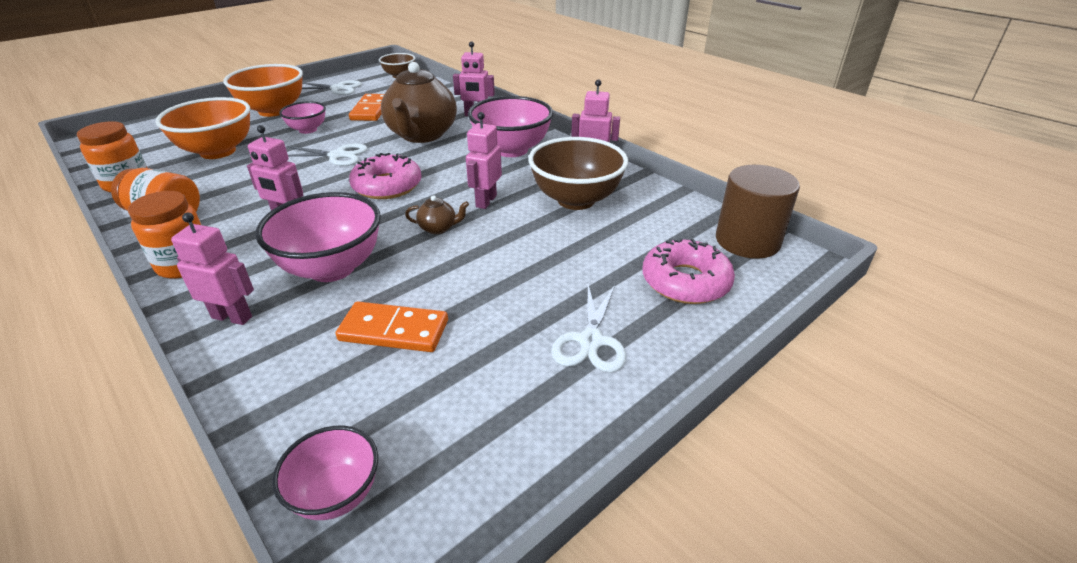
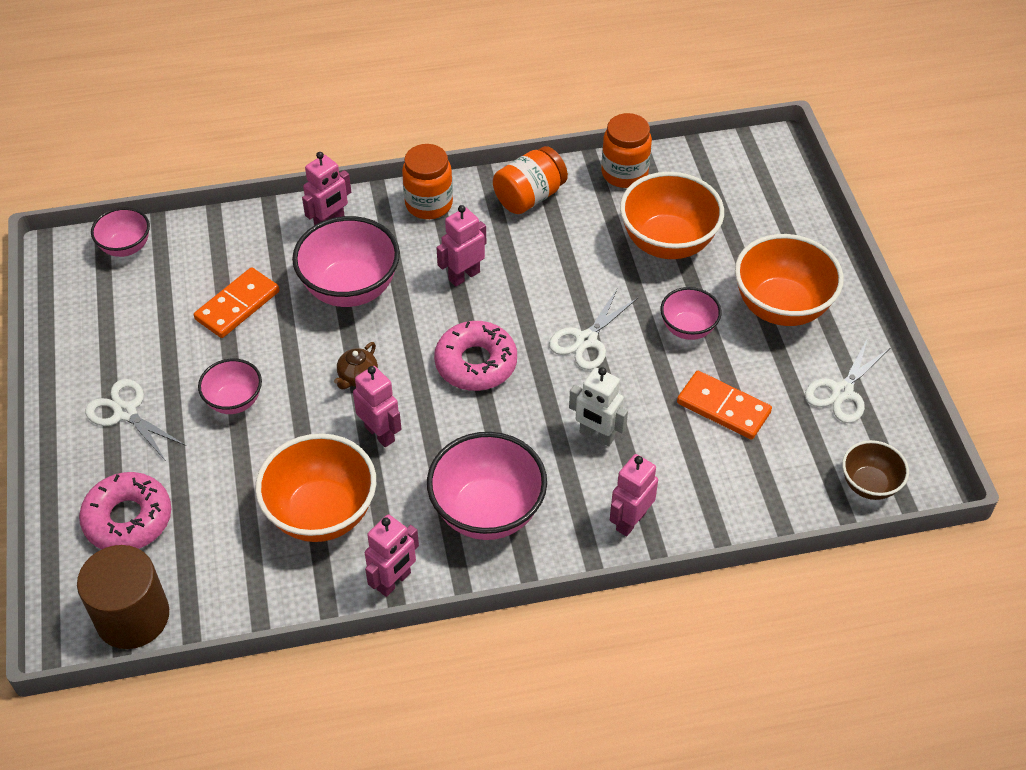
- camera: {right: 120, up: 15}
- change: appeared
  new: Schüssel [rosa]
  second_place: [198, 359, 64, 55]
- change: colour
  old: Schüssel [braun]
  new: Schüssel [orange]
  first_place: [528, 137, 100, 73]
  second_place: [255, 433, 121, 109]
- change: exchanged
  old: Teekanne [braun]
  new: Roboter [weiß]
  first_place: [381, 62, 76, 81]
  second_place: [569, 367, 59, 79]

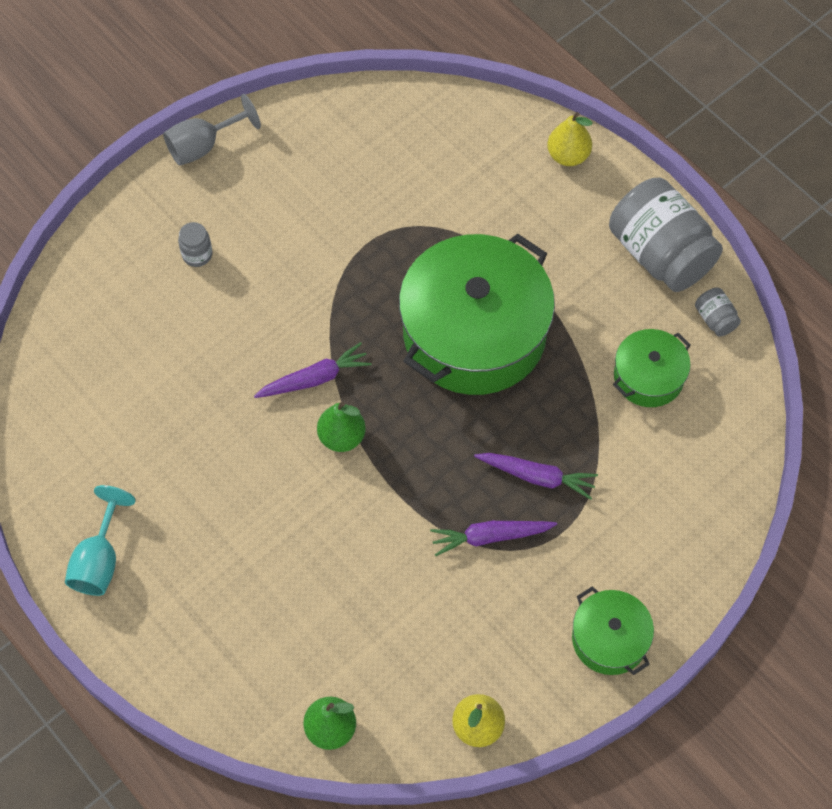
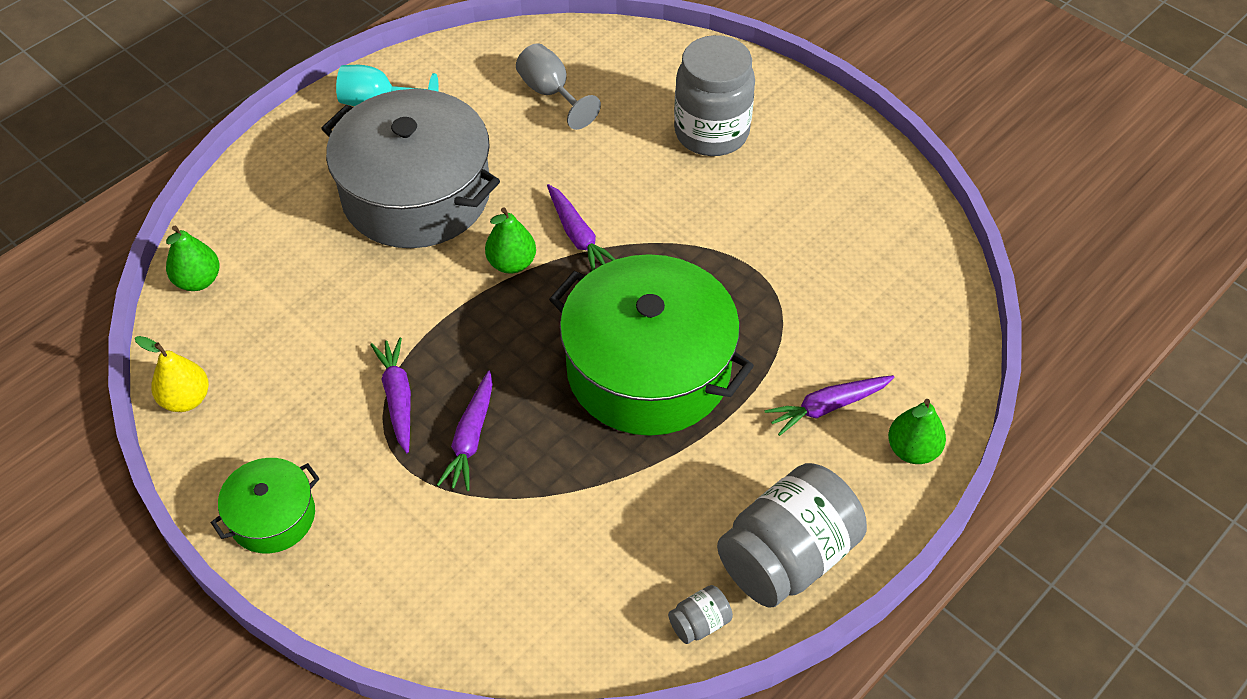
- camera: {right: 85, up: -10}
- change: appeared
  new: Kochtopf [grau]
  second_place: [321, 89, 179, 159]
- change: relocated
  old: Kelch [grau]
  first_place: [163, 94, 98, 72]
  second_place: [516, 43, 85, 87]
- change: size
  old: Einmachglas [grau]
  first_place: [178, 222, 35, 45]
  second_place: [674, 35, 81, 121]
  factor: 2.39
- change: appeared
  new: Karotte [lila]
  second_place: [765, 375, 130, 61]
- change: colour
  old: Birne [gelb]
  new: Birne [grün]
  first_place: [547, 112, 46, 54]
  second_place: [888, 399, 58, 65]
- change: missing
  old: Kochtopf [grün]
  first_place: [613, 329, 78, 78]

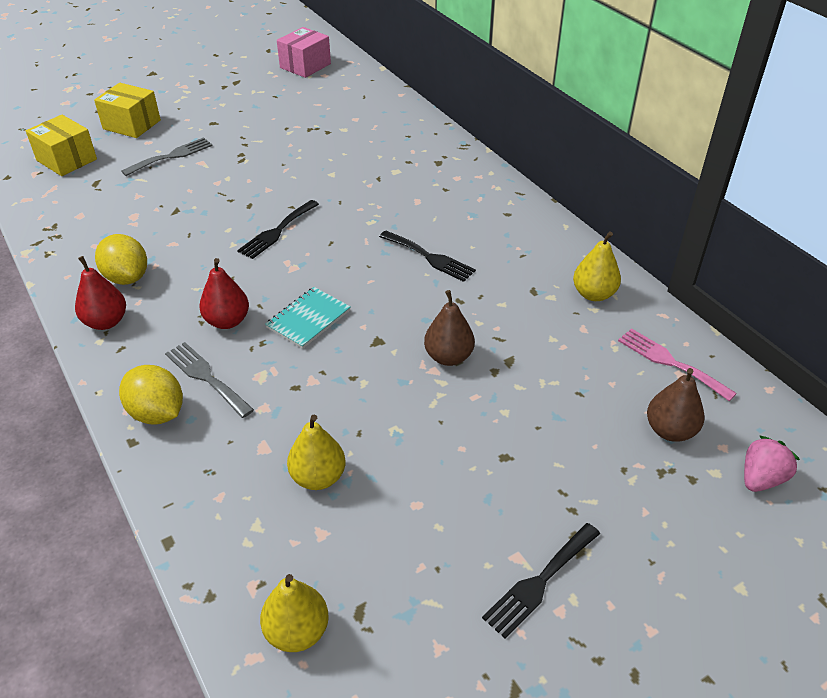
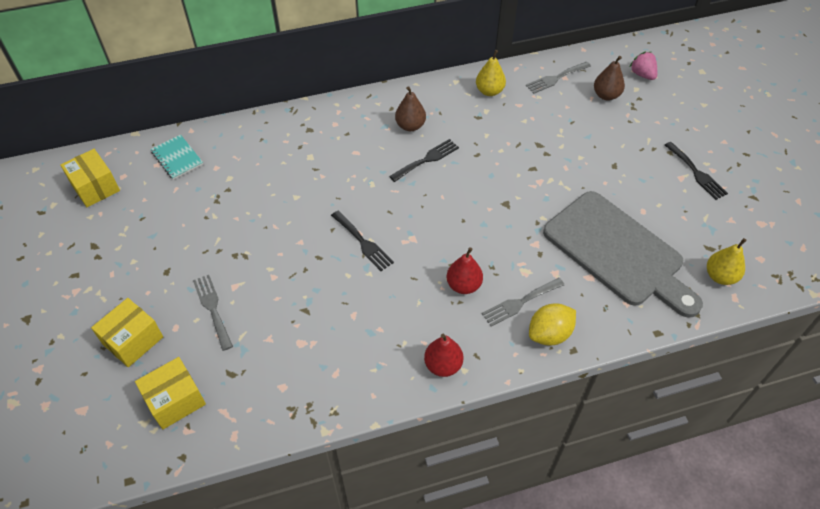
- camera: {right: -75, up: 10}
- change: colour
  old: Schachtel [rosa]
  new: Schachtel [gelb]
  first_place: [277, 27, 54, 51]
  second_place: [60, 149, 60, 58]
- change: relocated
  old: Notizbuch [türkis]
  first_place: [265, 287, 86, 62]
  second_place: [151, 135, 52, 45]
- change: relocated
  old: Birne [braun]
  first_place: [424, 290, 51, 76]
  second_place: [395, 86, 31, 45]
- change: colour
  old: Gabel [rosa]
  new: Gabel [grau]
  first_place: [618, 328, 119, 73]
  second_place: [526, 62, 65, 32]
- change: exchanged
  old: Birne [gelb]
  new: Schneidebrett [grau]
  first_place: [287, 414, 59, 76]
  second_place: [543, 191, 160, 127]
- change: missing
  old: Zitrone [gelb]
  first_place: [95, 234, 52, 51]

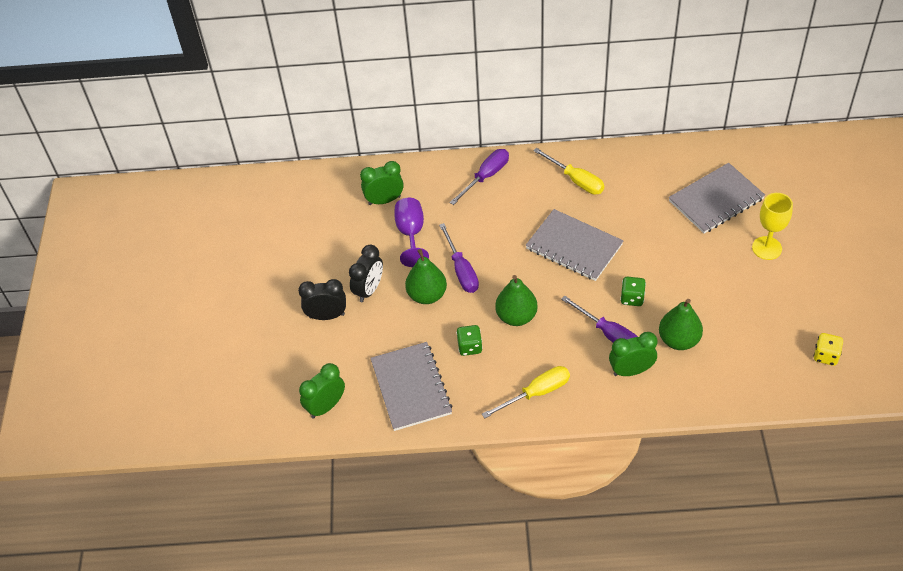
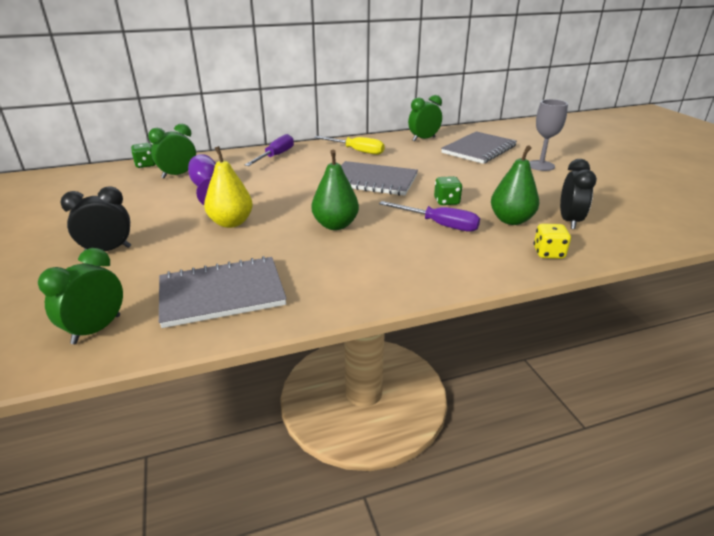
- camera: {right: -20, up: -20}
- change: relocated
  old: Spielwürfel [grün]
  first_place: [456, 325, 27, 31]
  second_place: [131, 143, 25, 25]
- change: spun
  old: Notizbuch [grau]
  first_place: [370, 342, 82, 89]
  second_place: [159, 256, 128, 72]
  degrees: -75
- change: colour
  old: Birne [grün]
  new: Birne [gelb]
  first_place: [405, 249, 42, 55]
  second_place: [204, 146, 49, 82]
- change: relocated
  old: Wecker [grün]
  first_place: [609, 332, 49, 44]
  second_place: [408, 95, 34, 46]
- change: colour
  old: Kelch [gelb]
  new: Kelch [grau]
  first_place: [752, 193, 41, 67]
  second_place: [529, 99, 39, 72]
- change: relocated
  old: Spielwürfel [gelb]
  first_place: [814, 333, 29, 33]
  second_place: [533, 223, 38, 36]
- change: relocated
  old: Wecker [schwarz]
  first_place: [349, 245, 34, 57]
  second_place: [560, 159, 37, 70]
- change: missing
  old: Schraubenzieher [lila]
  first_place: [439, 223, 40, 70]
- change: missing
  old: Schraubenzieher [gelb]
  first_place: [482, 366, 88, 52]

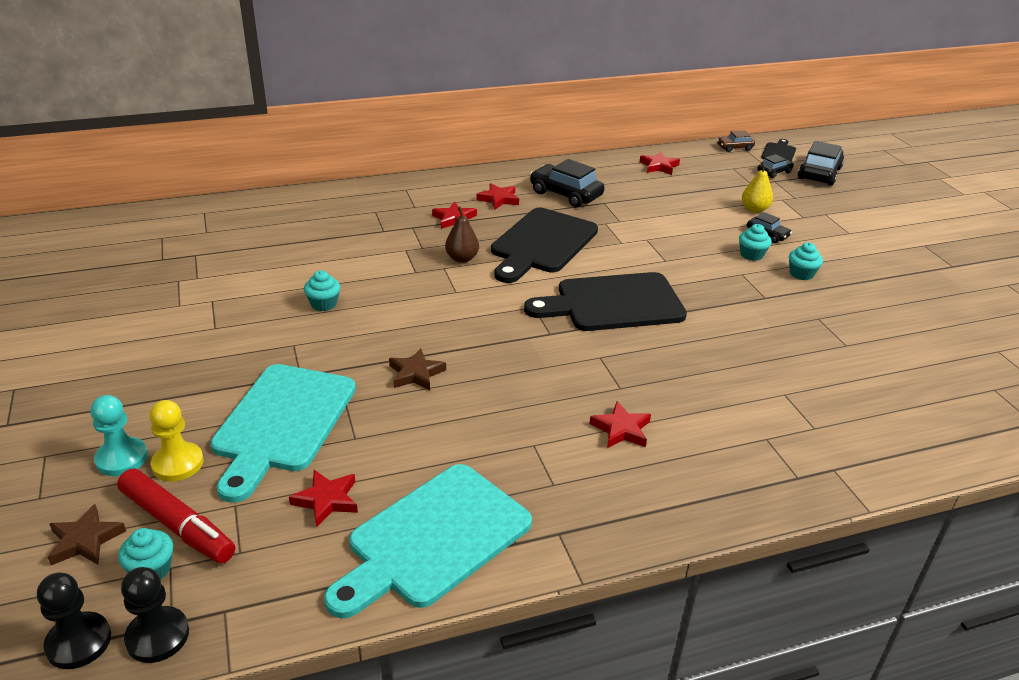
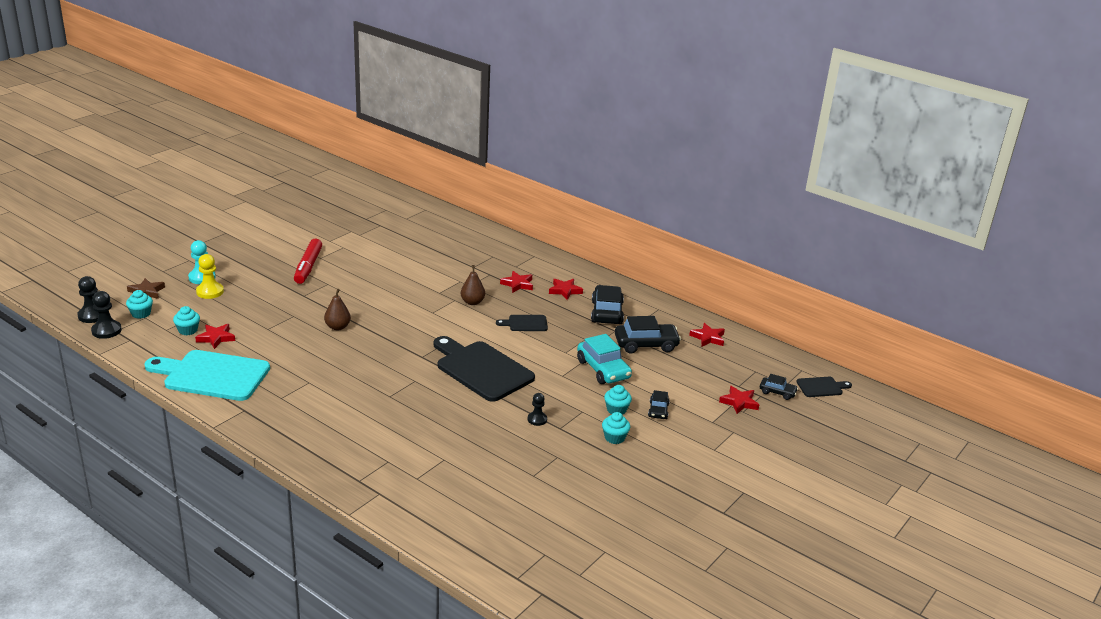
- camera: {right: 55, up: -5}
- change: relocated
  old: Muffin [türkis]
  first_place: [304, 270, 36, 41]
  second_place: [173, 306, 27, 29]
- change: relocated
  old: Filzstift [rot]
  first_place: [117, 469, 118, 94]
  second_place: [294, 239, 28, 45]
- change: exchanged
  old: Stern [braun]
  new: Birne [braun]
  first_place: [389, 348, 57, 43]
  second_place: [324, 289, 27, 41]
- change: size
  old: Schneidebrett [schwarz]
  first_place: [491, 208, 107, 75]
  second_place: [496, 315, 52, 16]
  factor: 0.47
- change: appeared
  new: Bauer [schwarz]
  second_place: [528, 393, 19, 33]
- change: appeared
  new: Auto [türkis]
  second_place: [577, 334, 55, 50]
- change: relocated
  old: Auto [schwarz]
  first_place: [798, 141, 46, 45]
  second_place: [615, 316, 66, 38]
- change: relocated
  old: Stern [rot]
  first_place: [589, 401, 62, 47]
  second_place: [719, 386, 40, 28]
- change: missing
  old: Schneidebrett [türkis]
  first_place: [210, 364, 146, 138]
- change: missing
  old: Auto [braun]
  first_place: [717, 130, 38, 22]
- change: missing
  old: Birne [gelb]
  first_place: [742, 162, 31, 51]

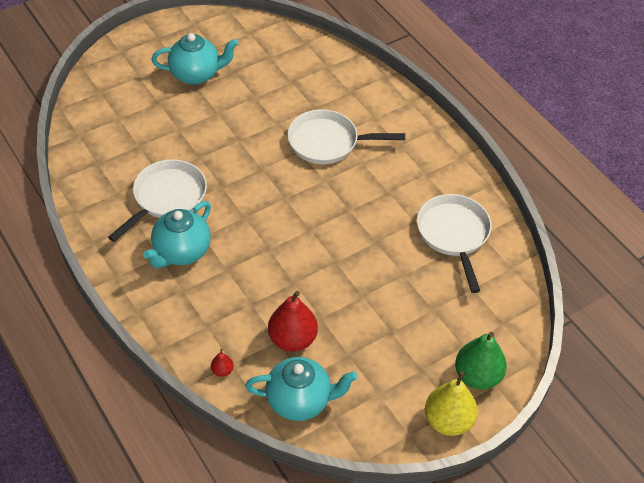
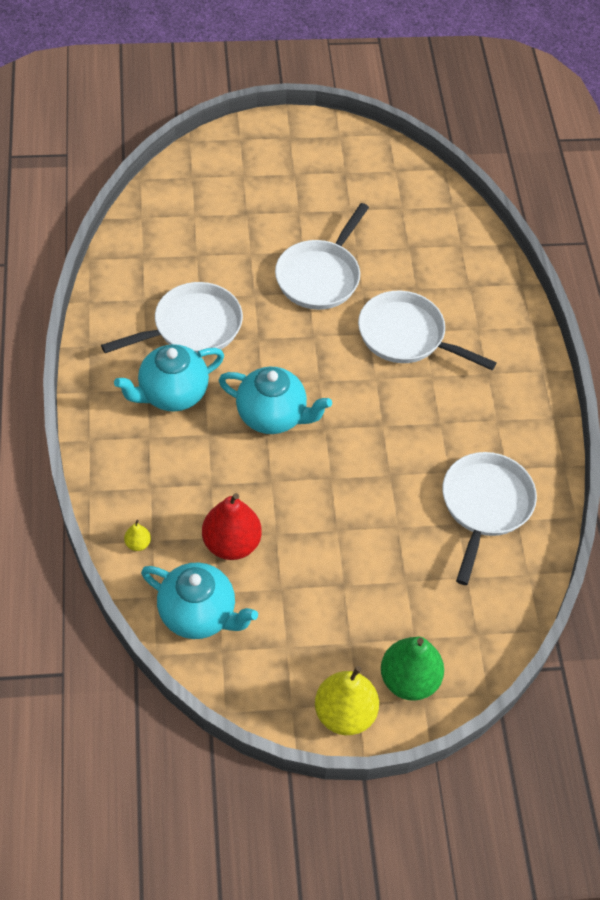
- camera: {right: 25, up: 5}
- change: colour
  old: Birne [rot]
  new: Birne [gelb]
  first_place: [211, 349, 23, 28]
  second_place: [124, 520, 27, 31]
- change: relocated
  old: Teekanne [türkis]
  first_place: [151, 33, 87, 52]
  second_place: [219, 367, 113, 67]
- change: appeared
  new: Pfanne [weiß]
  second_place: [275, 203, 94, 107]

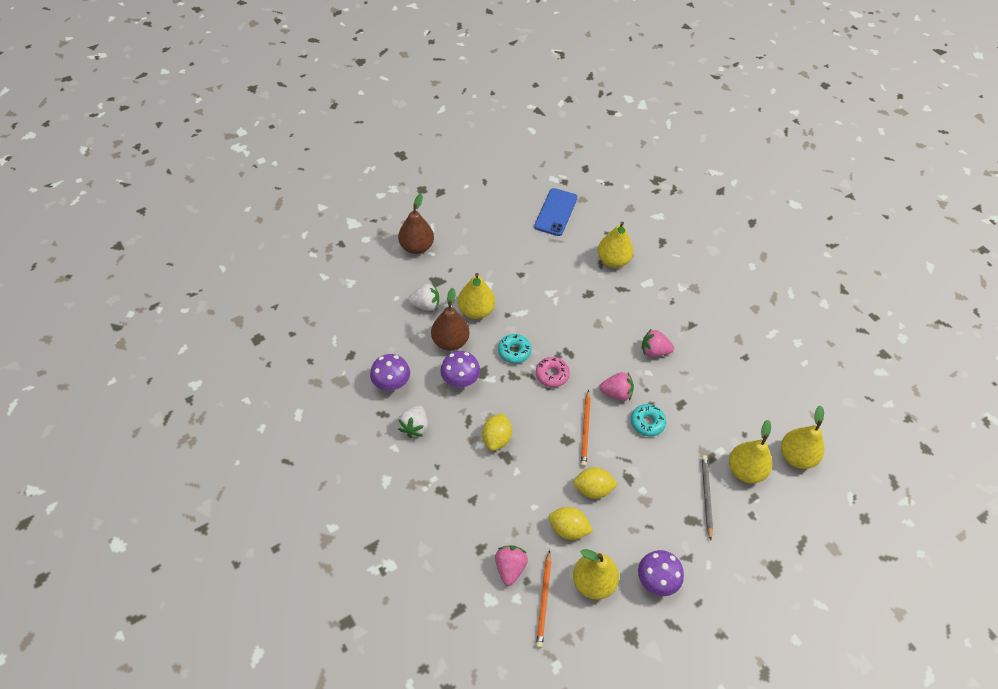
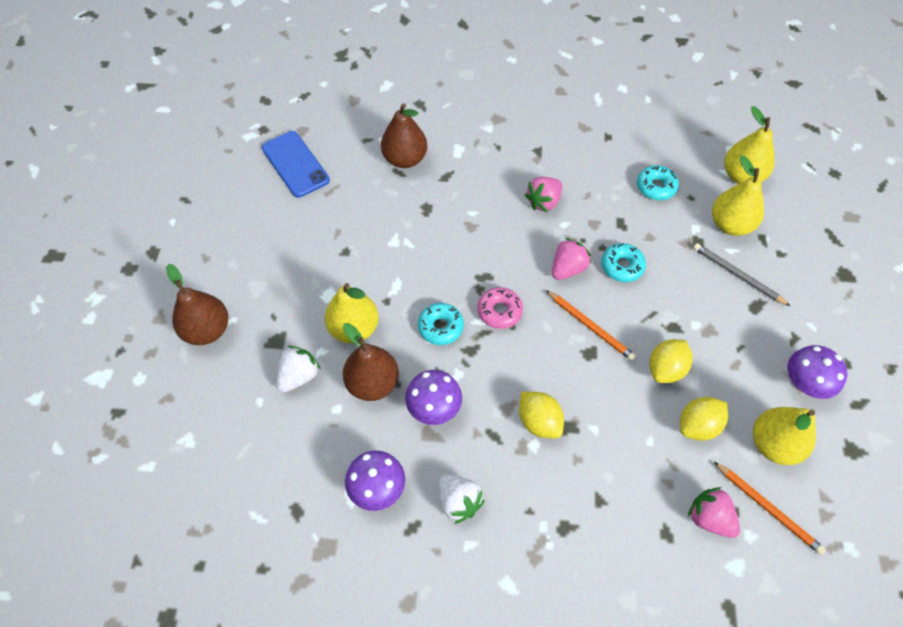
- camera: {right: -50, up: 5}
- change: colour
  old: Birne [gelb]
  new: Birne [braun]
  first_place: [598, 222, 35, 46]
  second_place: [381, 103, 46, 65]
- change: appeared
  new: Donut [türkis]
  second_place: [637, 165, 42, 35]

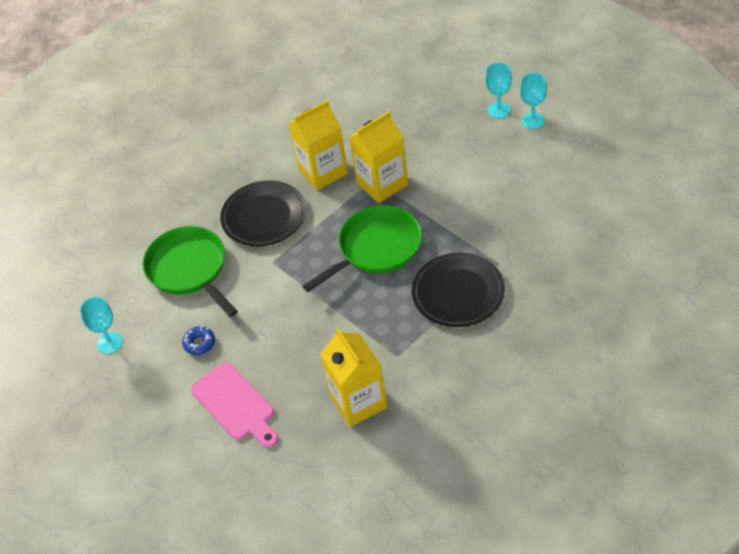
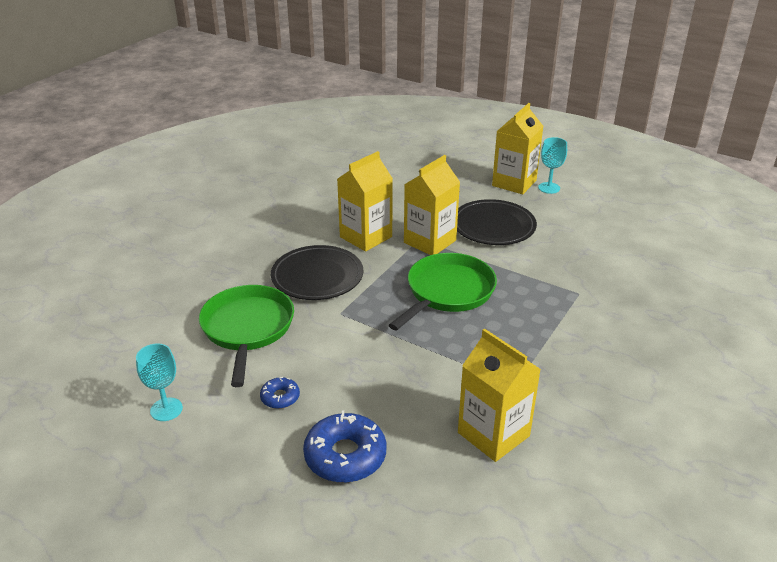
- camera: {right: -20, up: -15}
- change: spun
  old: Pfanne [grün]
  first_place: [142, 226, 96, 91]
  second_place: [199, 285, 95, 102]
  degrees: 45
- change: exchanged
  old: Schneidebrett [rosa]
  new: Donut [blau]
  first_place: [191, 362, 87, 86]
  second_place: [303, 410, 84, 73]
- change: relocated
  old: Teller [schwarz]
  first_place: [412, 253, 93, 74]
  second_place: [457, 199, 80, 46]
- change: exchanged
  old: Kelch [türkis]
  new: Getränkekarton [gelb]
  first_place: [485, 62, 27, 57]
  second_place: [492, 103, 51, 92]

